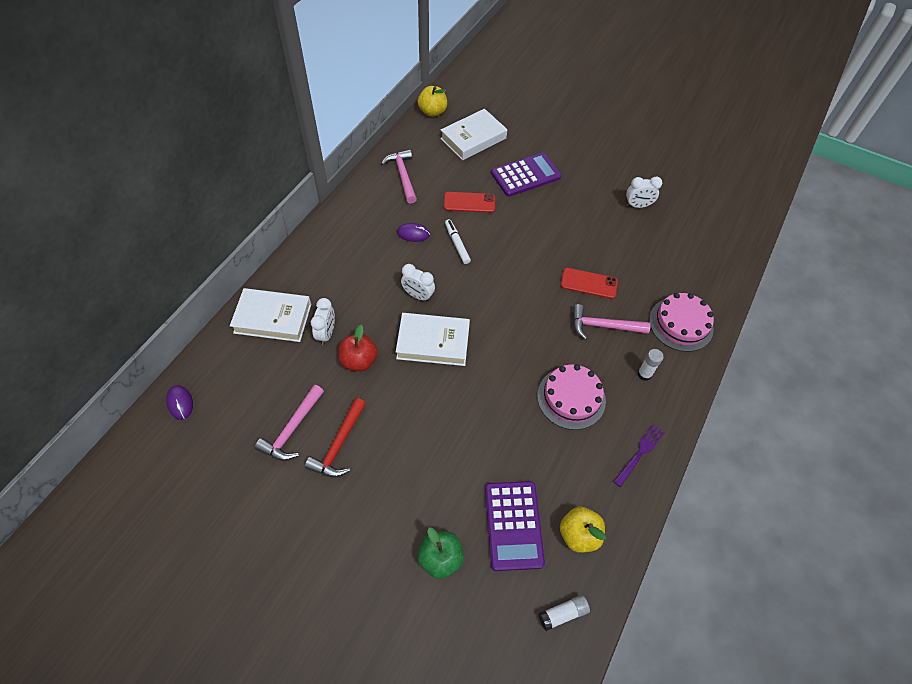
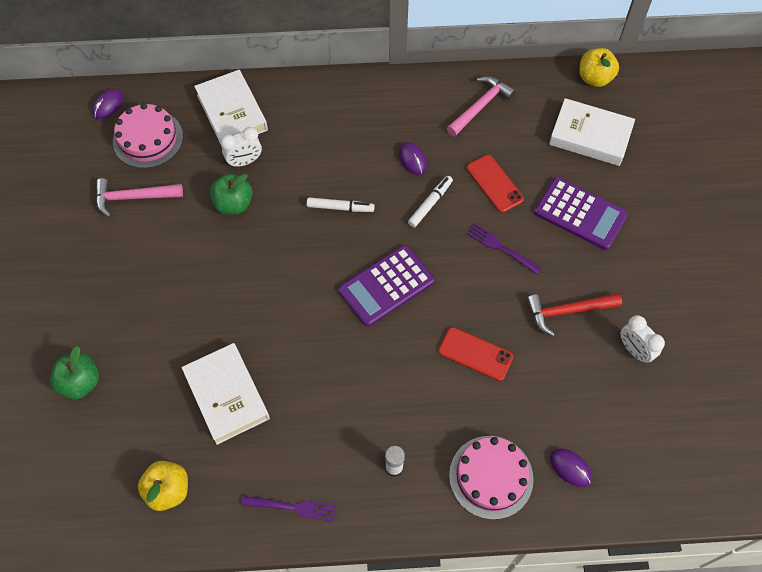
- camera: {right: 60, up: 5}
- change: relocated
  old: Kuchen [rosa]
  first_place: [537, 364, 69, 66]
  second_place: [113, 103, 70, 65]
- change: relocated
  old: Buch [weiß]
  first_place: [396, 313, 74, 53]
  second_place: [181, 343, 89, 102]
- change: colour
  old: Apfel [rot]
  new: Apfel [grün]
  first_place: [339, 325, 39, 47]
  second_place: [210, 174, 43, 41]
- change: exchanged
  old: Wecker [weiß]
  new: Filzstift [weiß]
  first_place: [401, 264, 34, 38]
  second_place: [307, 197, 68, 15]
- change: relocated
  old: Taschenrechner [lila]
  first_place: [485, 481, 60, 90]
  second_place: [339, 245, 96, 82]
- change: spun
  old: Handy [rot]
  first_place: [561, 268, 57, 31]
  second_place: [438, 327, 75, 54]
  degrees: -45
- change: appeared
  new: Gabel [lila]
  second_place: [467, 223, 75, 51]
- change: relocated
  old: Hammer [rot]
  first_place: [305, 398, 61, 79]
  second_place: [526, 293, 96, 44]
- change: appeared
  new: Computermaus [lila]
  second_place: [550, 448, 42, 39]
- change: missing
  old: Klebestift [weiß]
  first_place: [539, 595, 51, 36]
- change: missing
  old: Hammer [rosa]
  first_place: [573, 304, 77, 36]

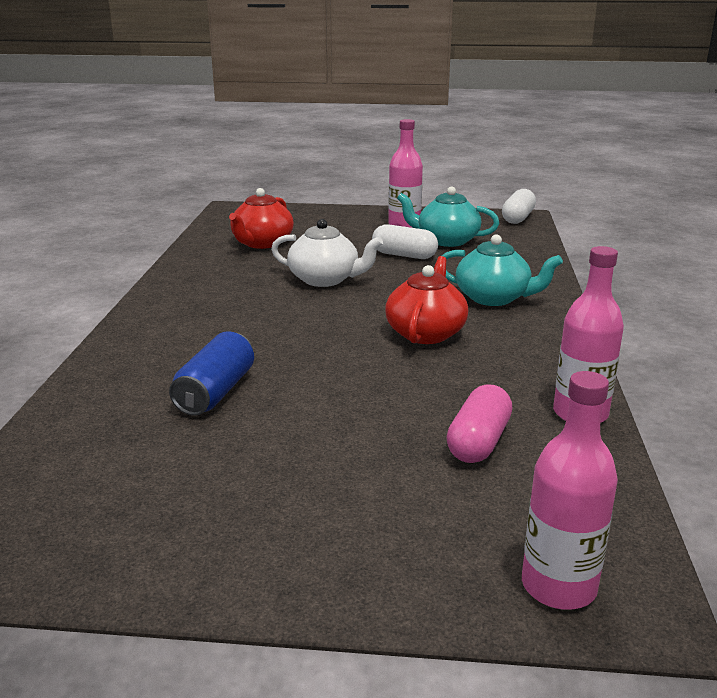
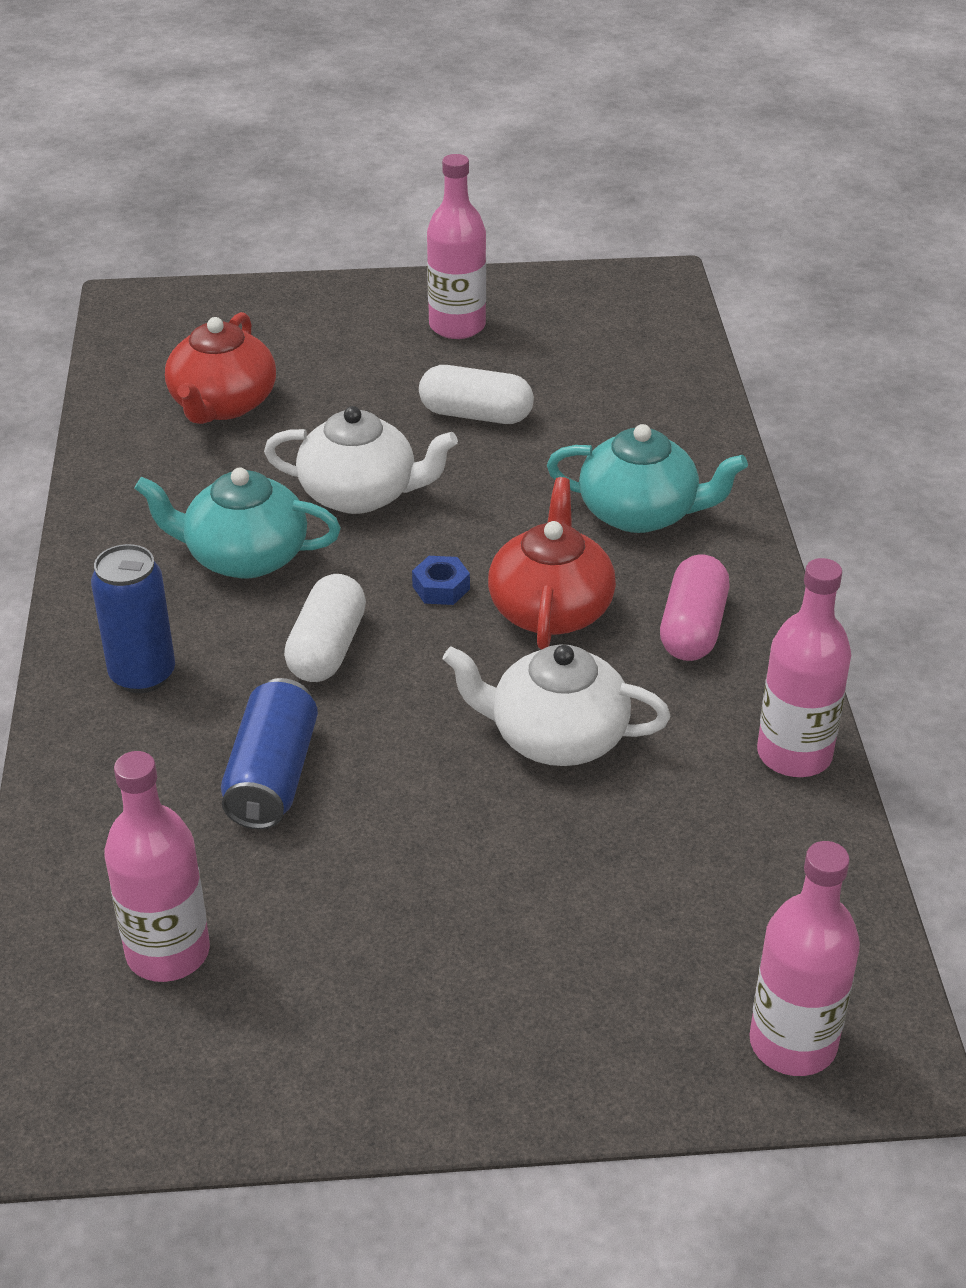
- camera: {right: -10, up: 15}
- change: appeared
  new: Dose [blau]
  second_place: [91, 544, 84, 149]
- change: appeared
  new: Flasche [rosa]
  second_place: [104, 751, 106, 231]
- change: relocated
  old: Teekanne [türkis]
  first_place: [397, 186, 102, 61]
  second_place: [134, 467, 207, 112]
- change: relocated
  old: Kapsel [weiß]
  first_place: [502, 189, 34, 35]
  second_place: [284, 574, 82, 108]
- change: appeared
  new: Sechskantmutter [blau]
  second_place: [412, 556, 58, 49]
- change: appeared
  new: Teekanne [weiß]
  second_place: [442, 644, 228, 122]
- change: relocated
  old: Kapsel [rosa]
  first_place: [446, 384, 66, 79]
  second_place: [660, 554, 69, 107]

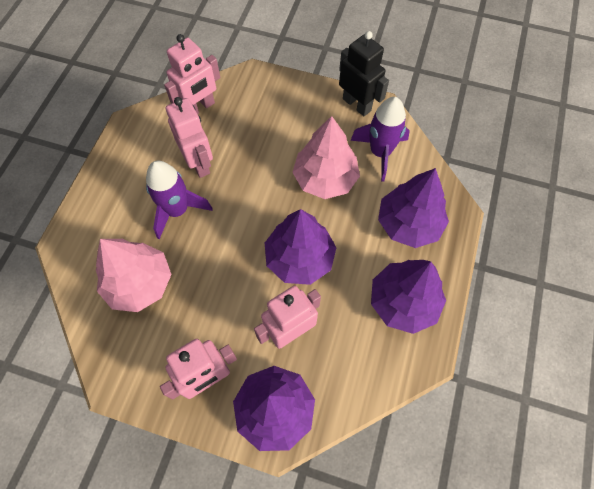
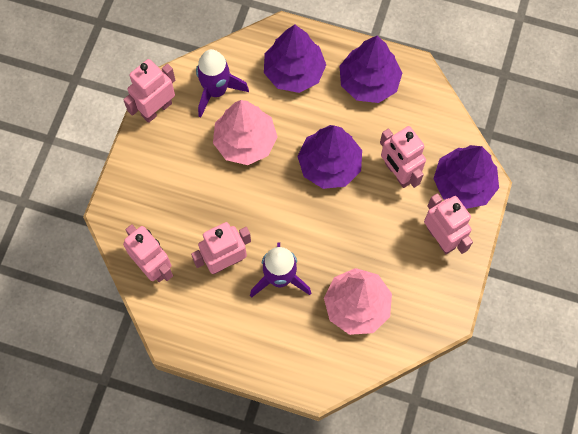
- camera: {right: -90, up: 5}
- change: colour
  old: Roboter [schwarz]
  new: Roboter [rosa]
  first_place: [339, 31, 50, 85]
  second_place: [123, 59, 52, 64]

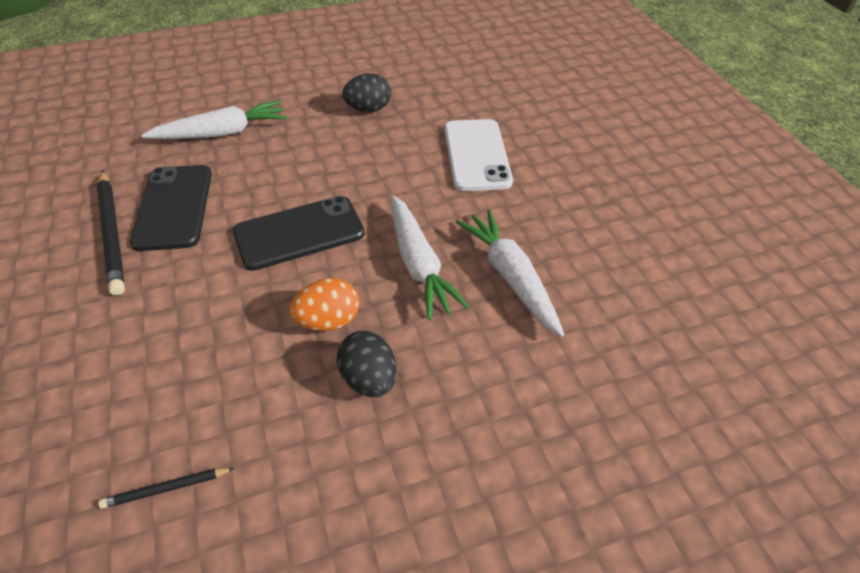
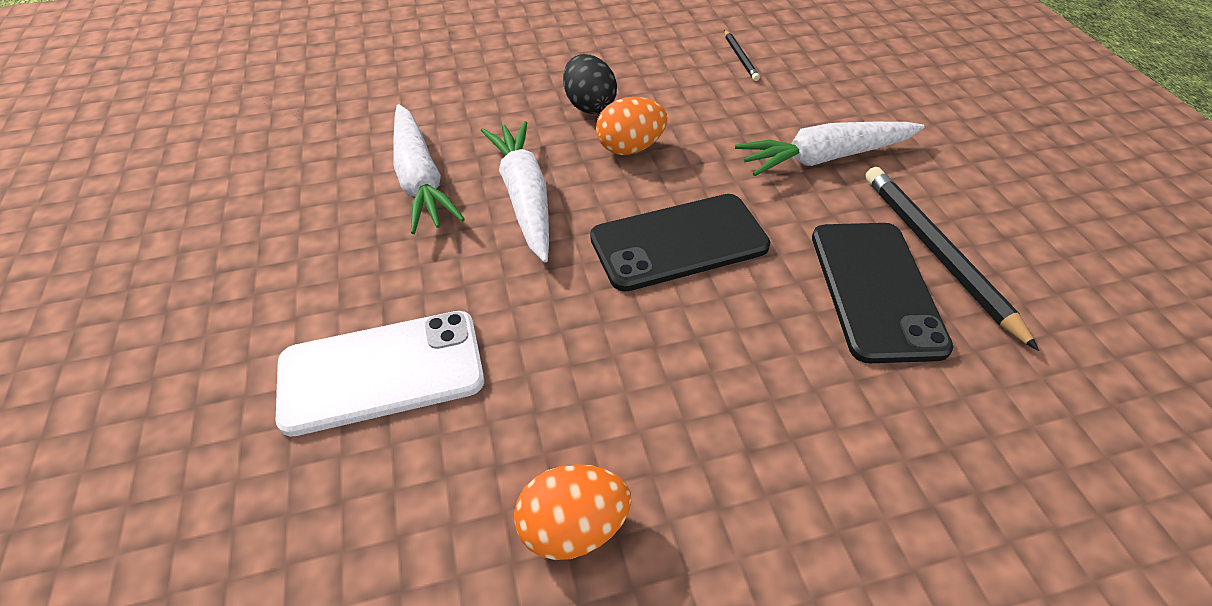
- camera: {right: -175, up: 0}
- change: spun
  old: Handy [weiß]
  first_place: [444, 119, 69, 72]
  second_place: [275, 311, 209, 126]
  degrees: 75
- change: colour
  old: Ei [schwarz]
  new: Ei [orange]
  first_place: [342, 73, 49, 39]
  second_place: [514, 464, 118, 96]
- change: spun
  old: Bleistift [schwarz]
  first_place: [99, 468, 136, 41]
  second_place: [724, 30, 36, 51]
  degrees: 90
- change: relocated
  old: Karotte [weiß]
  first_place: [141, 100, 146, 39]
  second_place: [735, 122, 189, 54]

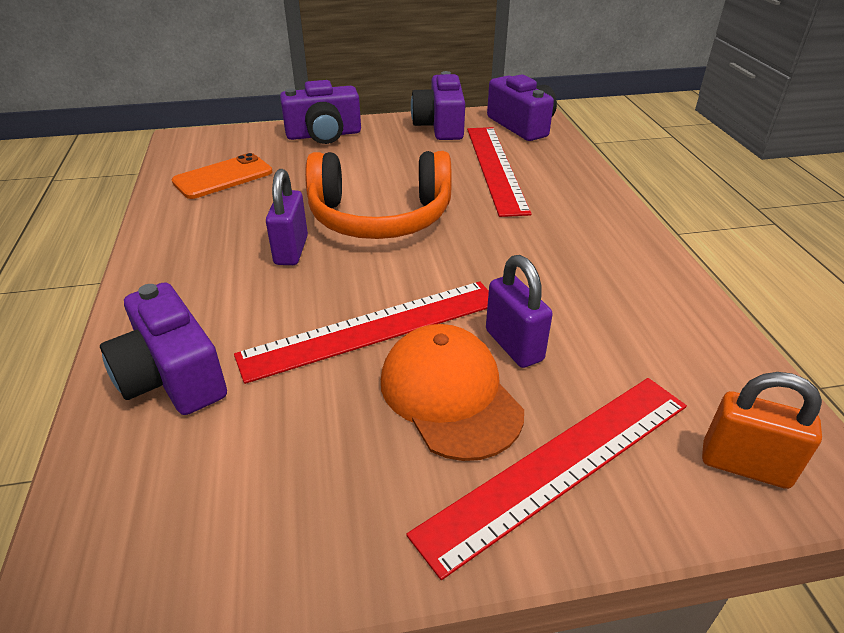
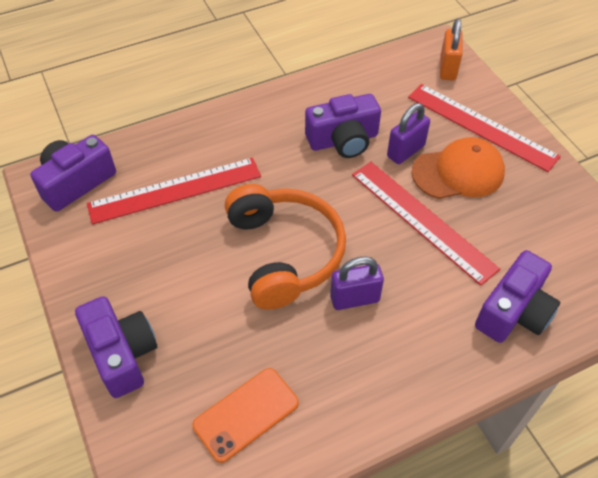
- camera: {right: -105, up: 15}
- change: spun
  old: Handy [orange]
  first_place: [172, 153, 101, 46]
  second_place: [193, 368, 106, 95]
  degrees: -75
- change: relocated
  old: Kamera [lila]
  first_place: [411, 71, 54, 69]
  second_place: [305, 94, 76, 64]
- change: spun
  old: Kappe [orange]
  first_place: [381, 324, 143, 137]
  second_place: [411, 137, 94, 62]
  degrees: -150

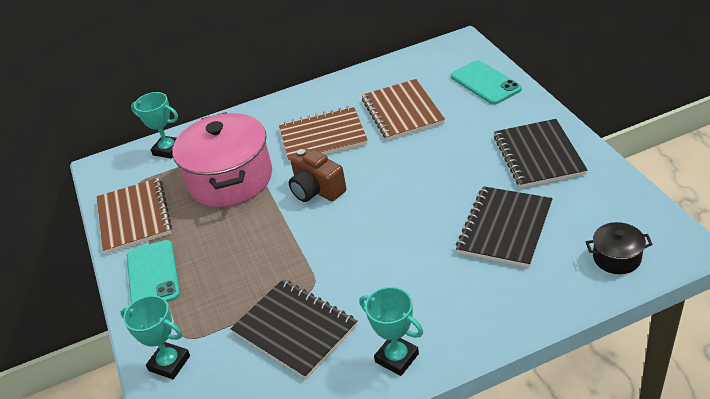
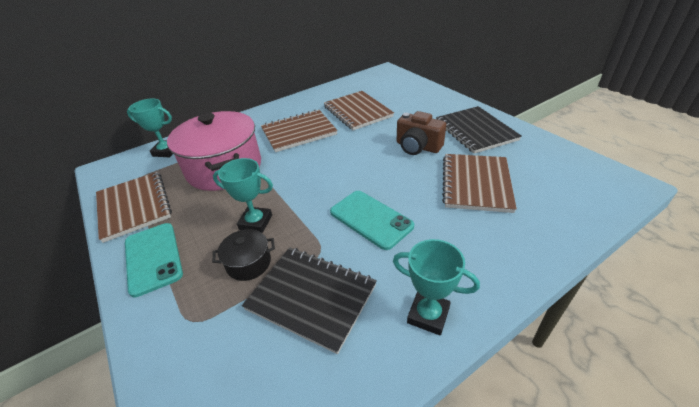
- camera: {right: -15, up: 0}
- change: relocated
  old: Kochtopf [schwarz]
  first_place: [586, 222, 67, 52]
  second_place: [212, 229, 63, 52]
- change: relocated
  old: Pokal [türkis]
  first_place: [120, 295, 70, 84]
  second_place: [213, 158, 60, 75]
- change: relocated
  old: Handy [türkis]
  first_place: [451, 60, 71, 45]
  second_place: [330, 191, 84, 59]
- change: relocated
  old: Kamera [braun]
  first_place: [289, 148, 57, 54]
  second_place: [397, 111, 49, 44]
- change: colour
  old: Notizbuch [schwarz]
  new: Notizbuch [braun]
  first_place: [456, 186, 96, 82]
  second_place: [442, 154, 75, 59]

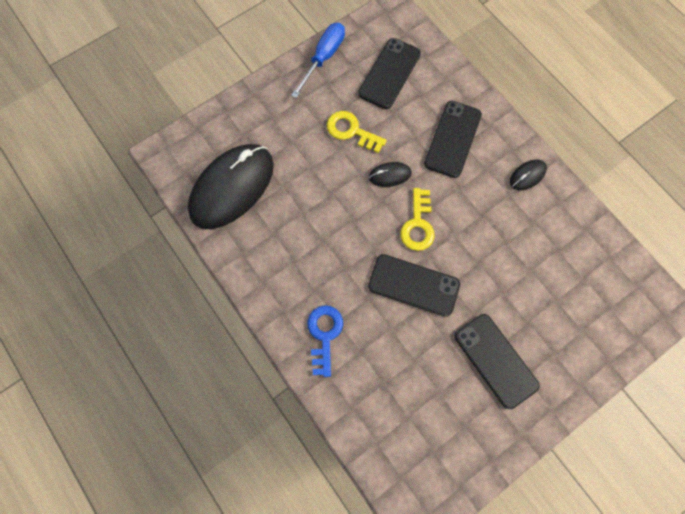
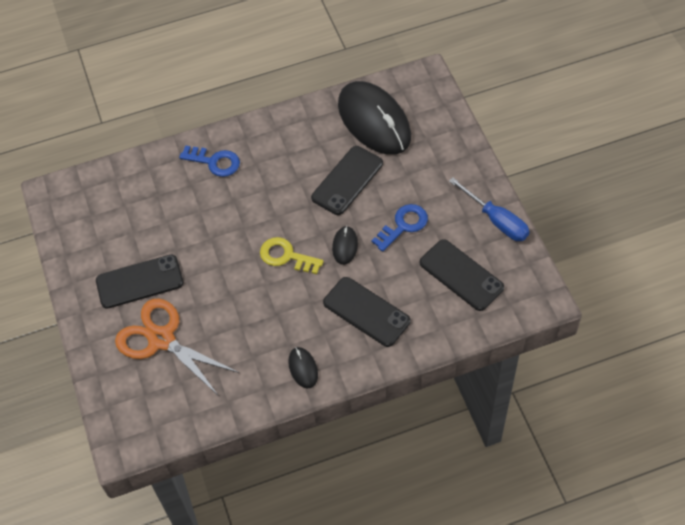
- camera: {right: 110, up: -15}
- change: appeared
  new: Schere [orange]
  second_place: [115, 299, 124, 97]
- change: relocated
  old: Handy [schwarz]
  first_place: [368, 254, 92, 63]
  second_place: [311, 146, 72, 69]
- change: colour
  old: Schlüssel [gelb]
  new: Schlüssel [blau]
  first_place: [327, 111, 60, 42]
  second_place: [372, 204, 56, 48]

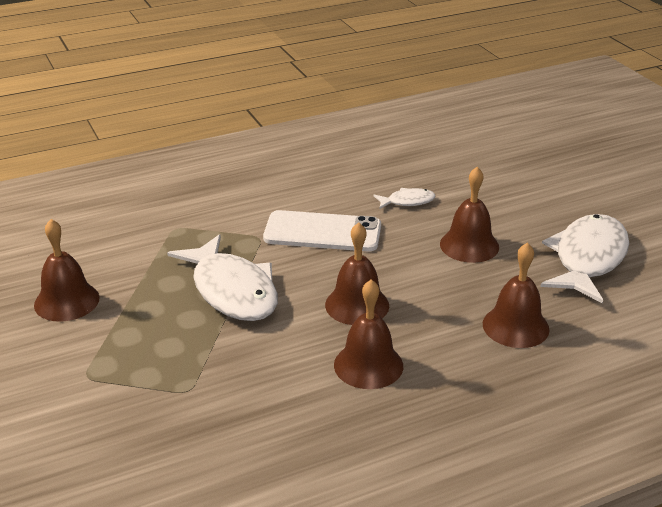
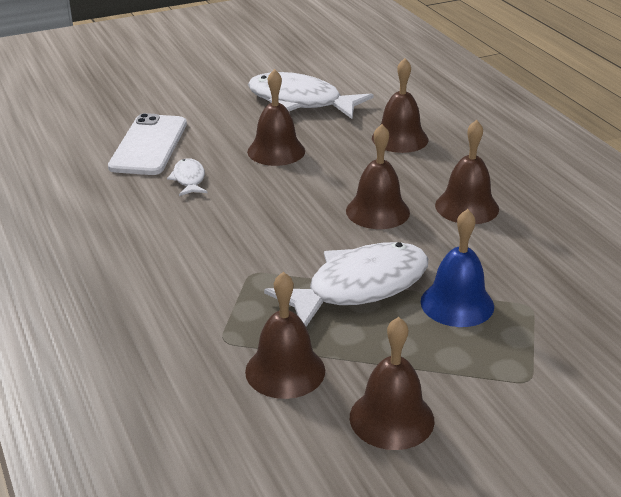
- camera: {right: -90, up: 0}
- change: relocated
  old: Handy [weiß]
  first_place: [263, 210, 118, 41]
  second_place: [108, 113, 79, 62]
- change: appeared
  new: Glocke [braun]
  second_place: [245, 272, 80, 127]
- change: appeared
  new: Glocke [blau]
  second_place: [421, 209, 73, 118]

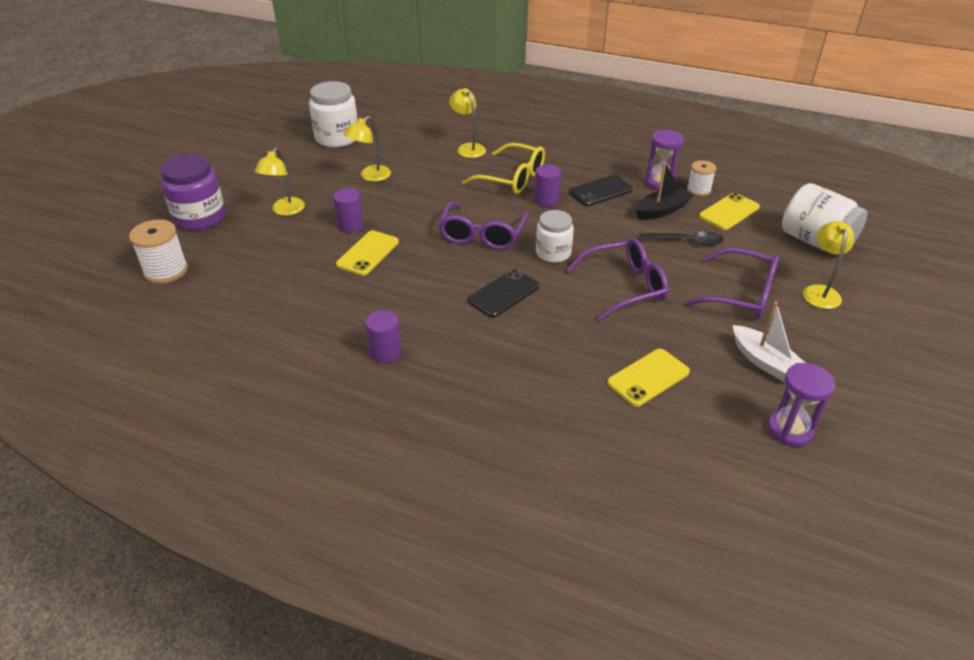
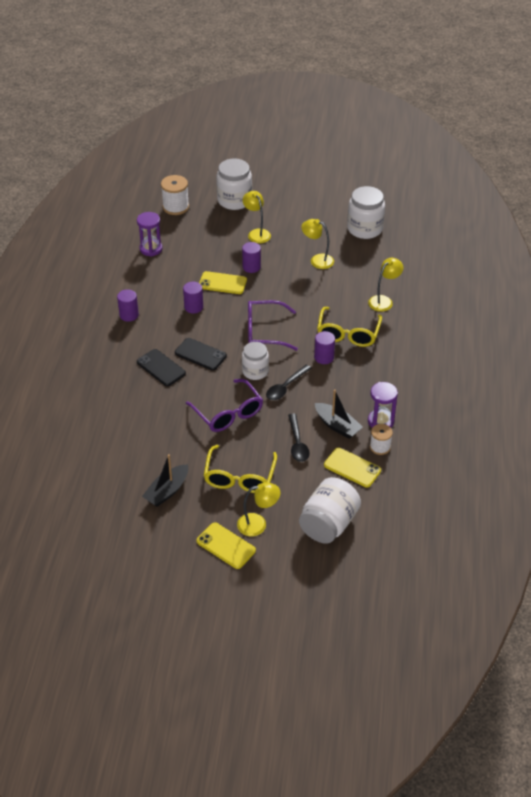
- camera: {right: 75, up: 5}
- change: relocated
  old: Sanduhr [lila]
  first_place: [768, 363, 67, 84]
  second_place: [137, 212, 26, 45]
- change: relocated
  old: Handy [schwarz]
  first_place: [569, 175, 64, 31]
  second_place: [137, 349, 49, 37]
- change: colour
  old: Boot [weiß]
  new: Boot [schwarz]
  first_place: [733, 301, 73, 81]
  second_place: [142, 454, 46, 53]
- change: appeared
  new: Vollzylinder [lila]
  second_place: [183, 282, 20, 31]
- change: relocated
  old: Handy [gelb]
  first_place: [607, 349, 83, 58]
  second_place: [196, 522, 60, 47]
- change: colour
  old: Brille [lila]
  new: Brille [gelb]
  first_place: [685, 248, 94, 70]
  second_place: [204, 445, 73, 48]
- change: colour
  old: Einmachglas [lila]
  new: Einmachglas [weiß]
  first_place: [160, 154, 66, 76]
  second_place: [216, 158, 36, 52]
- change: spun
  old: Lampe [gelb]
  first_place: [255, 148, 50, 68]
  second_place: [242, 191, 29, 52]
  degrees: 60
- change: appeared
  new: Löffel [schwarz]
  second_place: [266, 365, 45, 35]

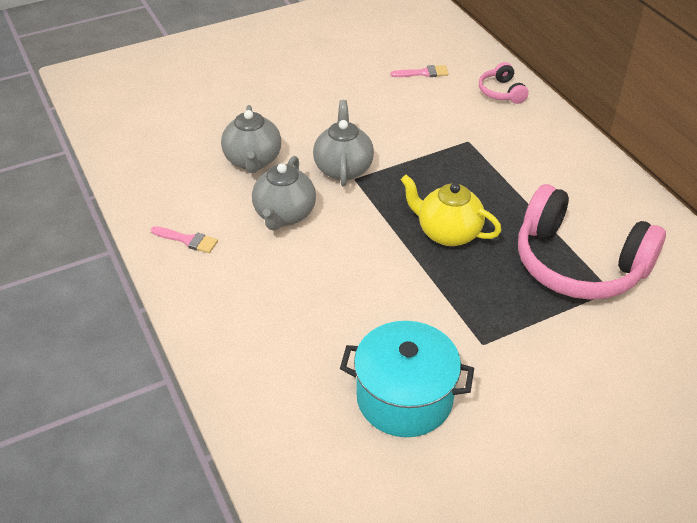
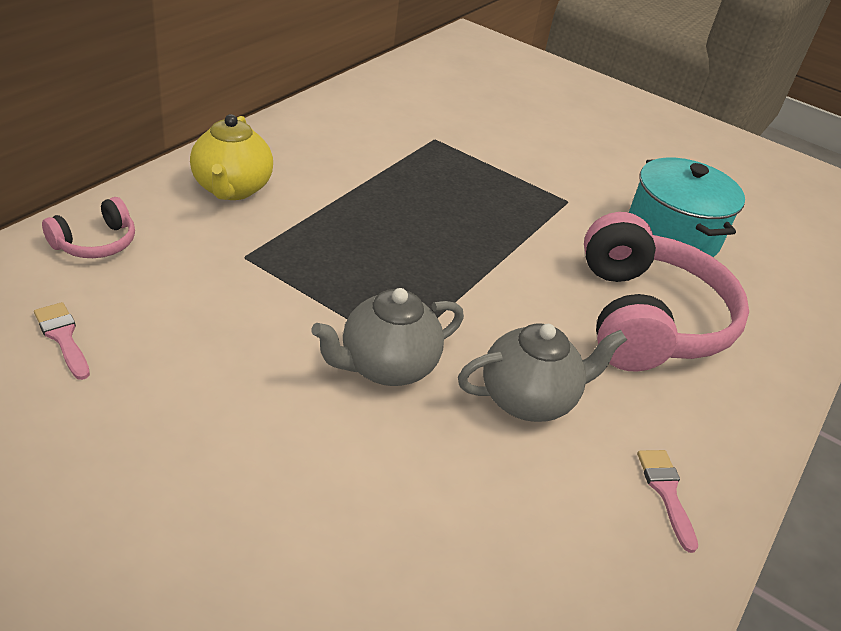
- camera: {right: -125, up: -5}
- change: relocated
  old: Teekanne [gelb]
  first_place: [401, 175, 101, 71]
  second_place: [190, 114, 83, 86]
- change: relocated
  old: Kopfhörer [rosa]
  first_place: [518, 184, 148, 116]
  second_place: [584, 212, 165, 160]
- change: missing
  old: Teekanne [grau]
  first_place: [221, 105, 60, 68]

